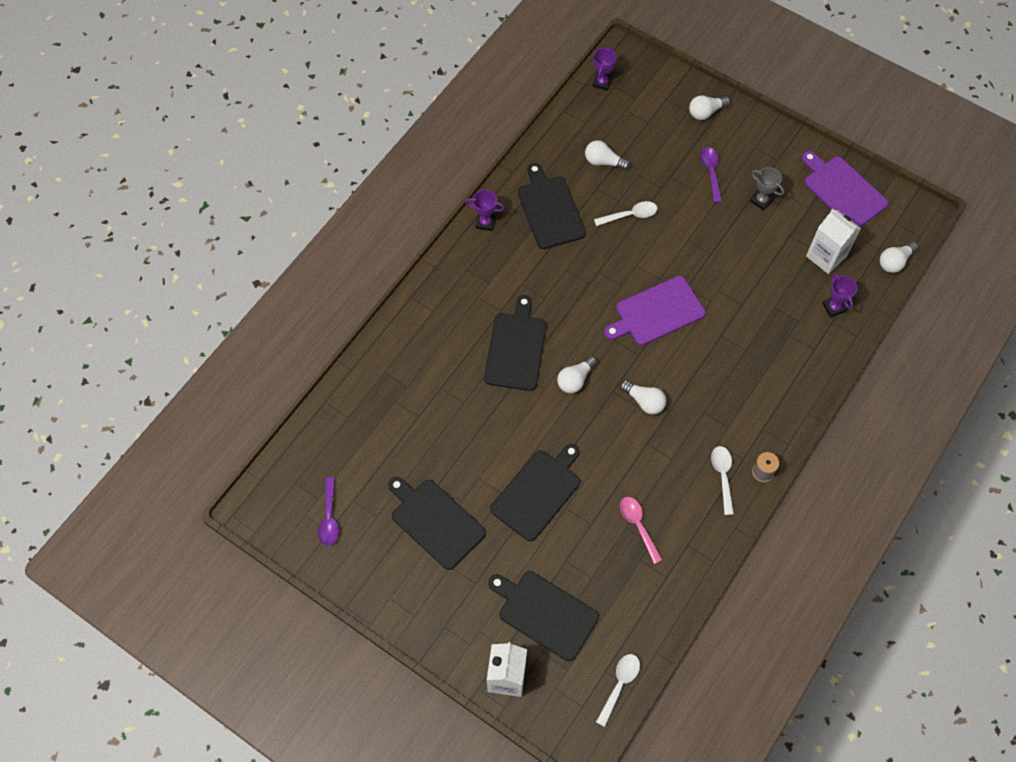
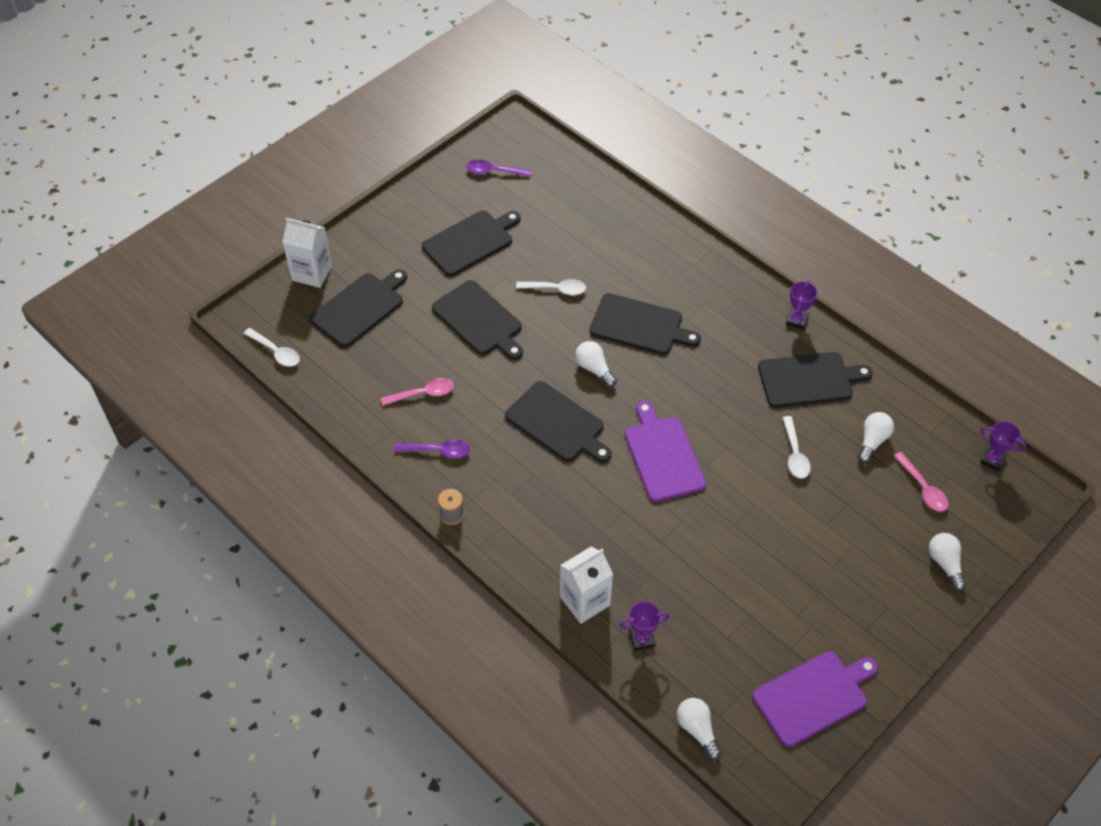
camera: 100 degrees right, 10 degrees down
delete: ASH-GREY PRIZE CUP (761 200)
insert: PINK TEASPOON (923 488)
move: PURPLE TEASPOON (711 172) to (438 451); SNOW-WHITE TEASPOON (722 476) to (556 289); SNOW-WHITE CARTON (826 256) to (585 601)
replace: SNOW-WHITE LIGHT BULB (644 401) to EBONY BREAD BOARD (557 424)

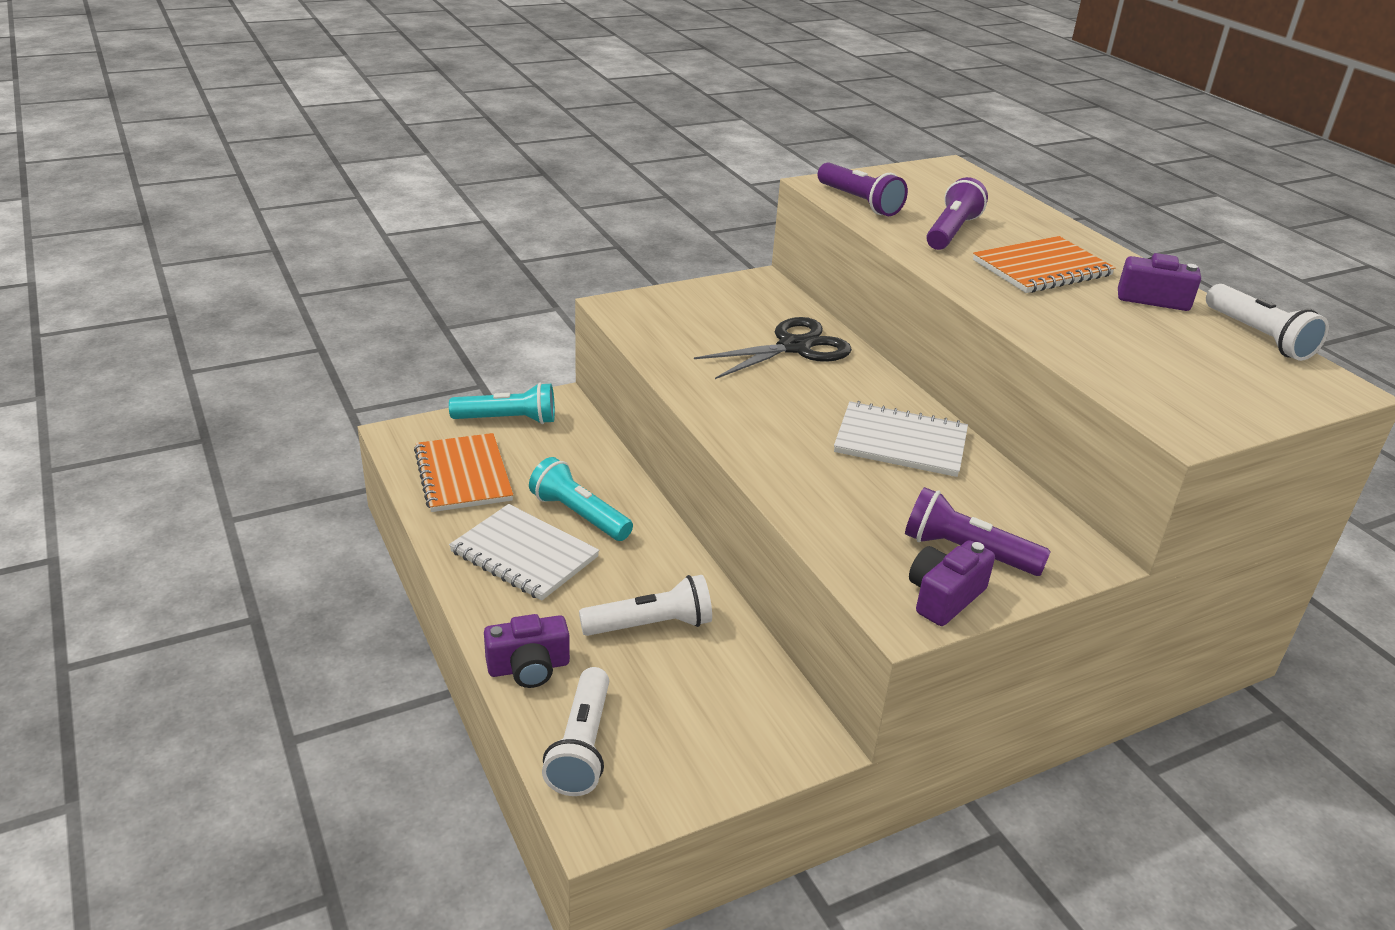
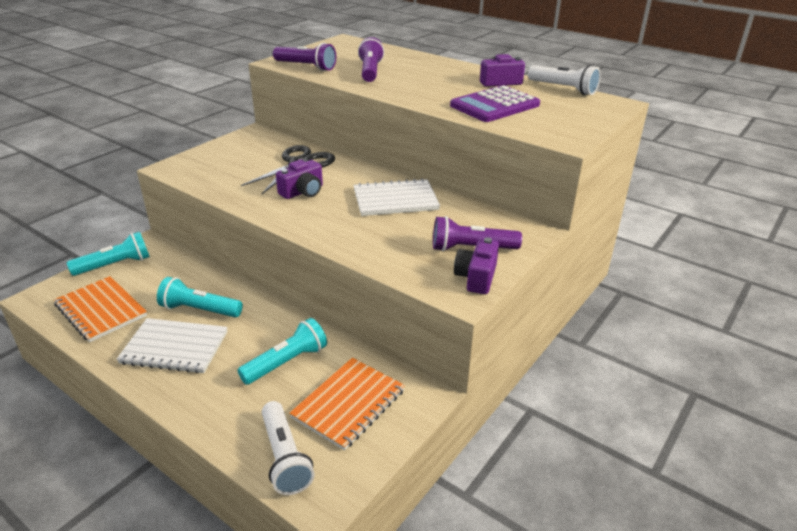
camera: 25 degrees left, 0 degrees up
insert: PURPLE CALCULATOR (495 105)
move: PURPLE COMPACT CAMERA (529 667) to (303 192); ORANGE NOTEPAD (1042 268) to (349 404)
recolor: SNOW-WHITE FLASHLIGHT (651 625) to TURQUOISE FLASHLIGHT (287 362)

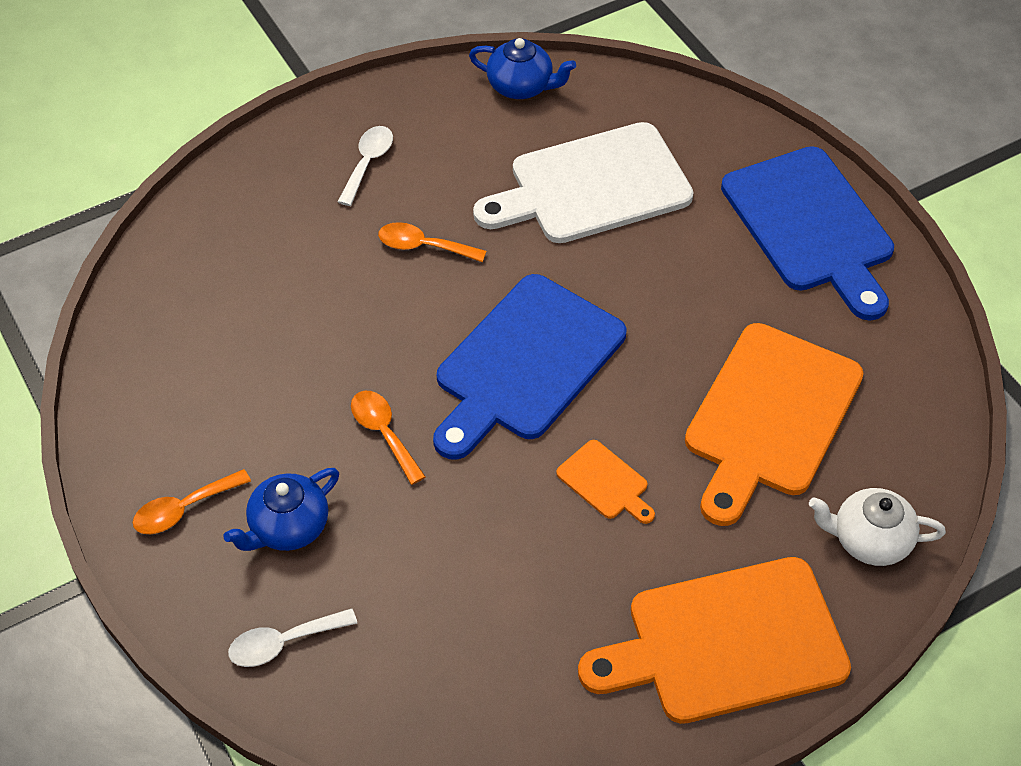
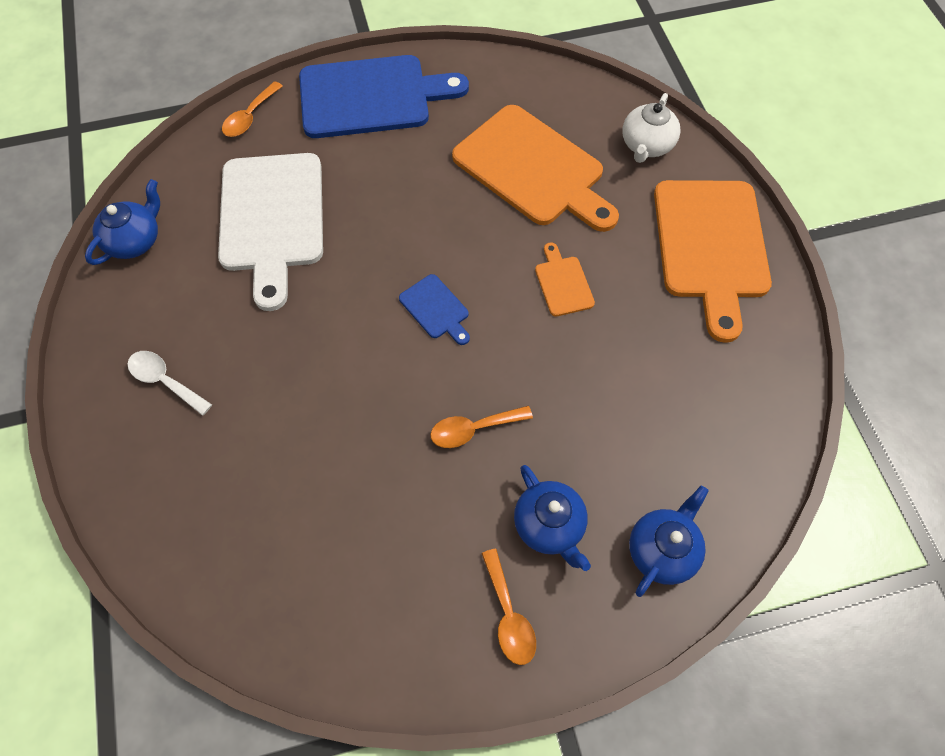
camera: 75 degrees left, 10 degrees up
move: ORANGE TEASPOON (423 246) to (250 117)
replace: SNOW-WHITE TEASPOON (283 643) to ROYAL BLUE TEAPOT (662 550)
rotate: ORANGE BREAD BOARD (605 482) = (563 283) 75 degrees counterclockwise
resize: ROYAL BLUE BREAD BOARD (525 363) = (436 309) x0.44

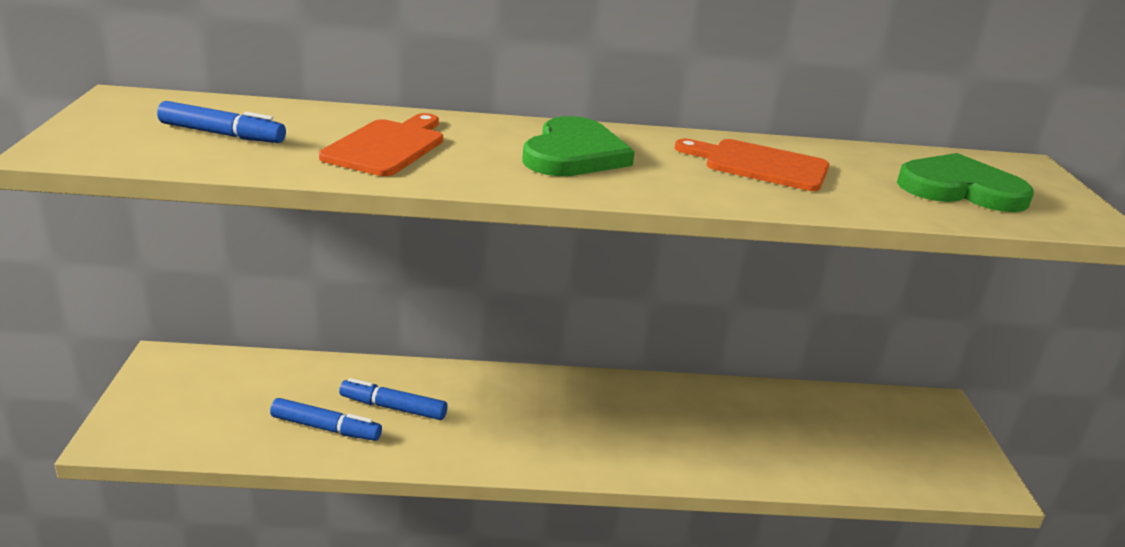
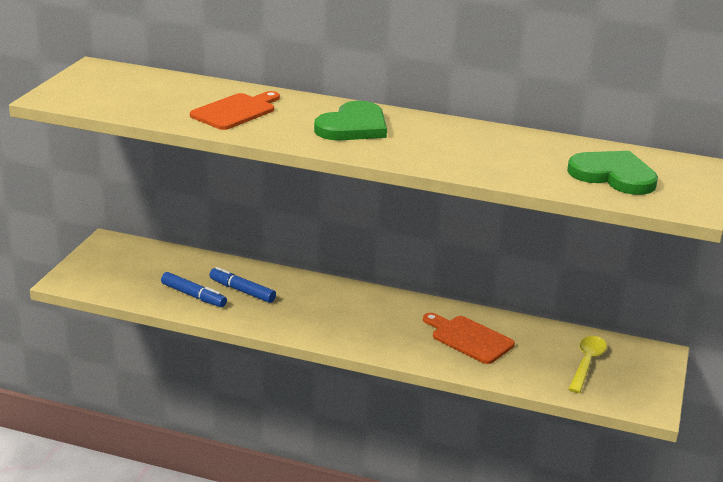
camera: 20 degrees right, 0 degrees up
delete: ROYAL BLUE MARKER PEN (222 134)
insert: GOLDEN TEASPOON (586 363)
move: ORANGE BREAD BOARD (759 165) to (469 338)

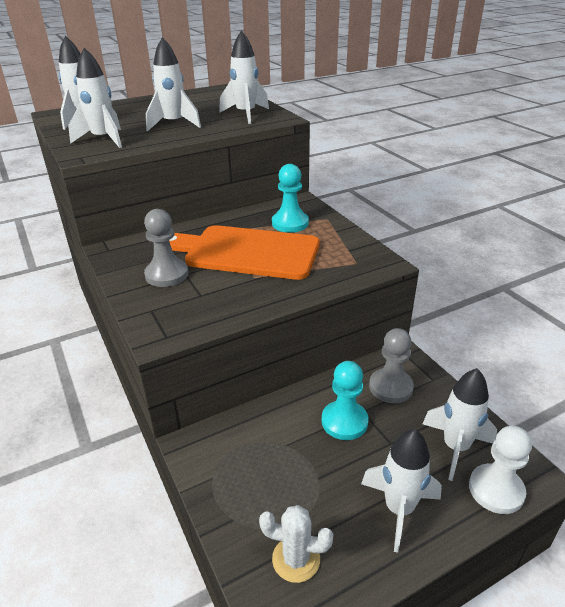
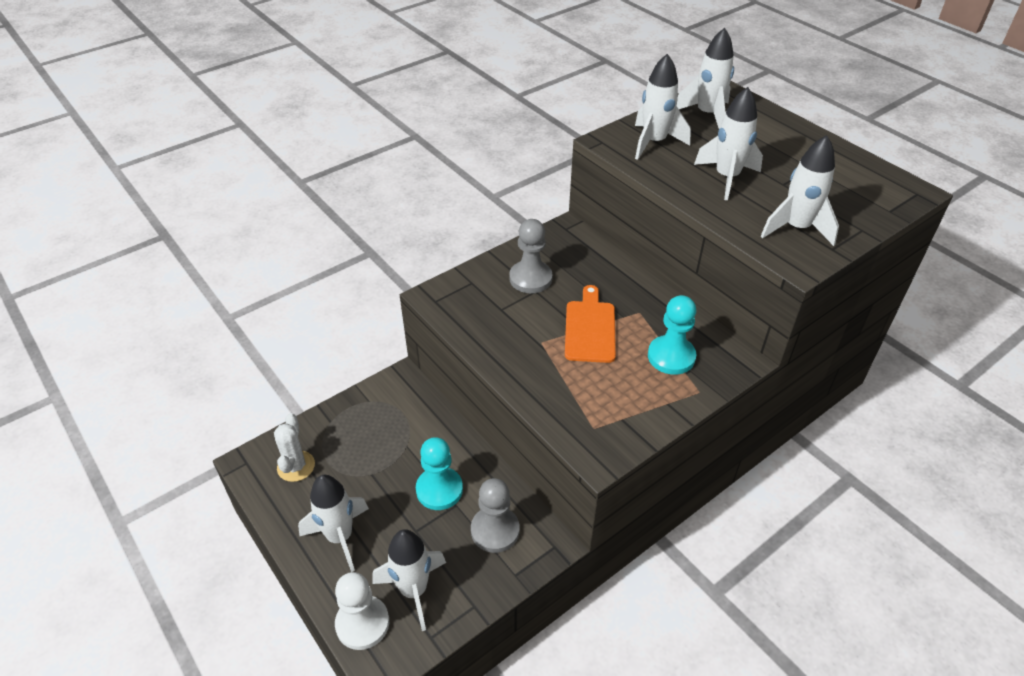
camera: 80 degrees right, 10 degrees up
resize: ORANGE BREAD BOARD (246 252) = (590 328) x0.57

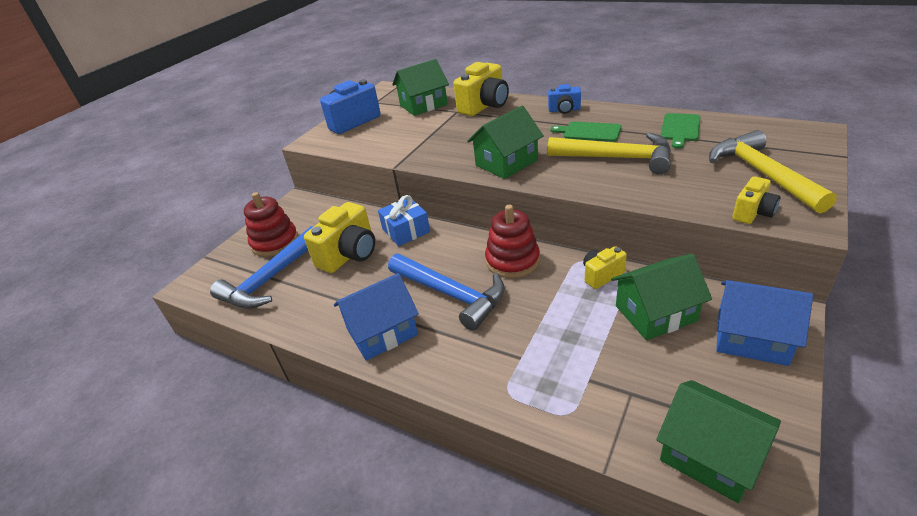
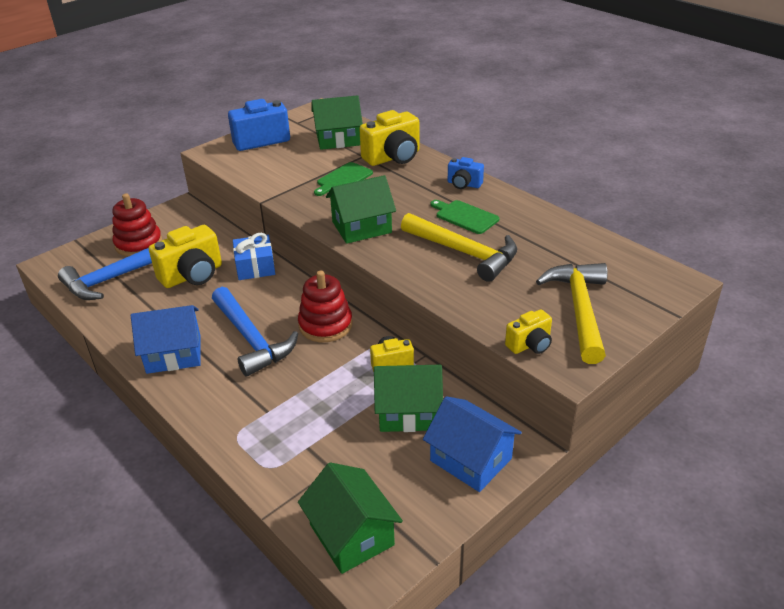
camera: 15 degrees right, 0 degrees up
move: GREEN BREAD BOARD (680 129) to (343 179)

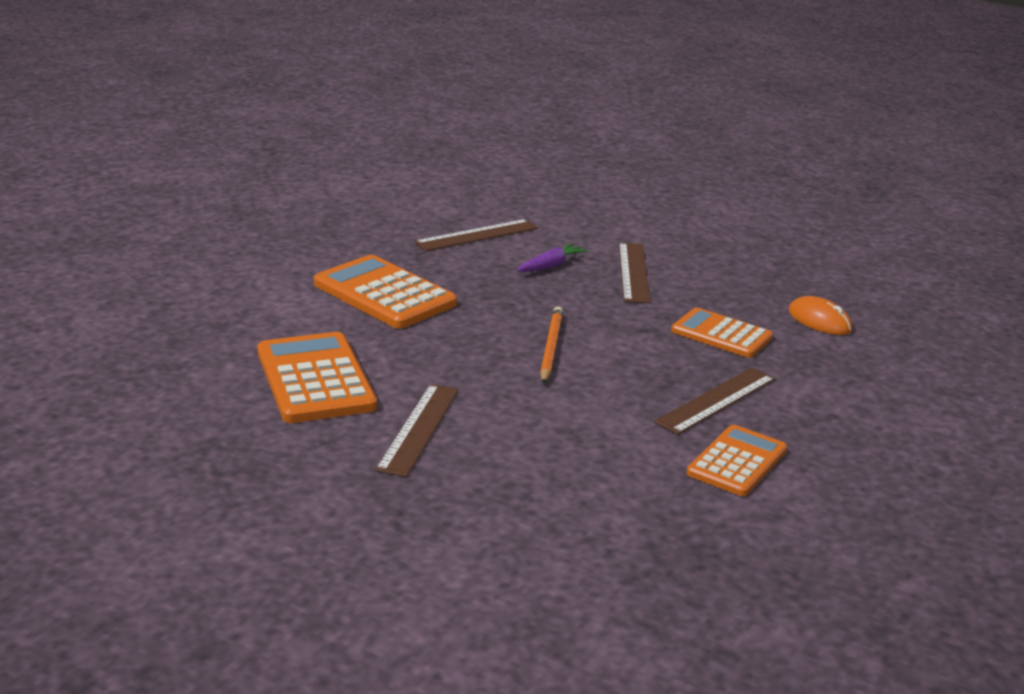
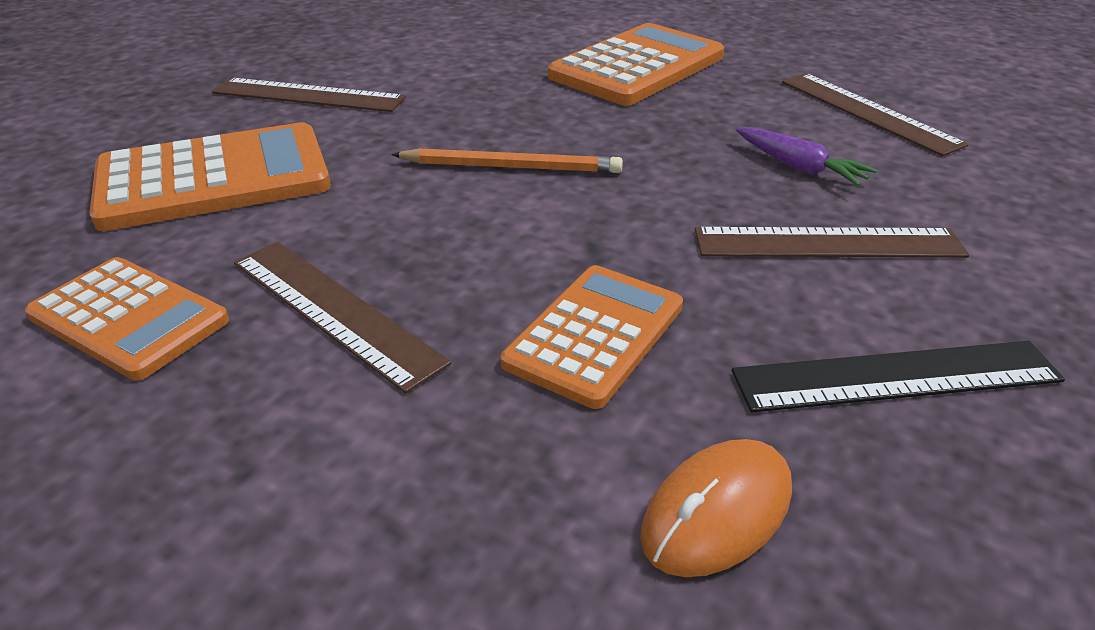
camera: 90 degrees right, 10 degrees up
insert: EBONY RULER (896 376)
move: ORANGE CALCULATOR (315 379) to (214 179)

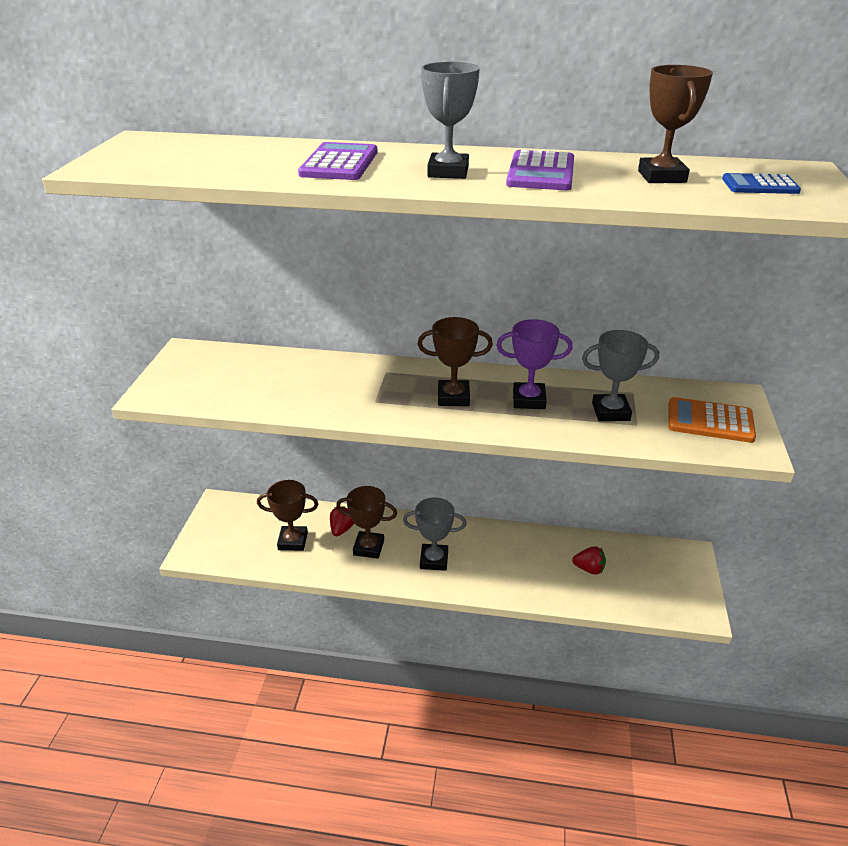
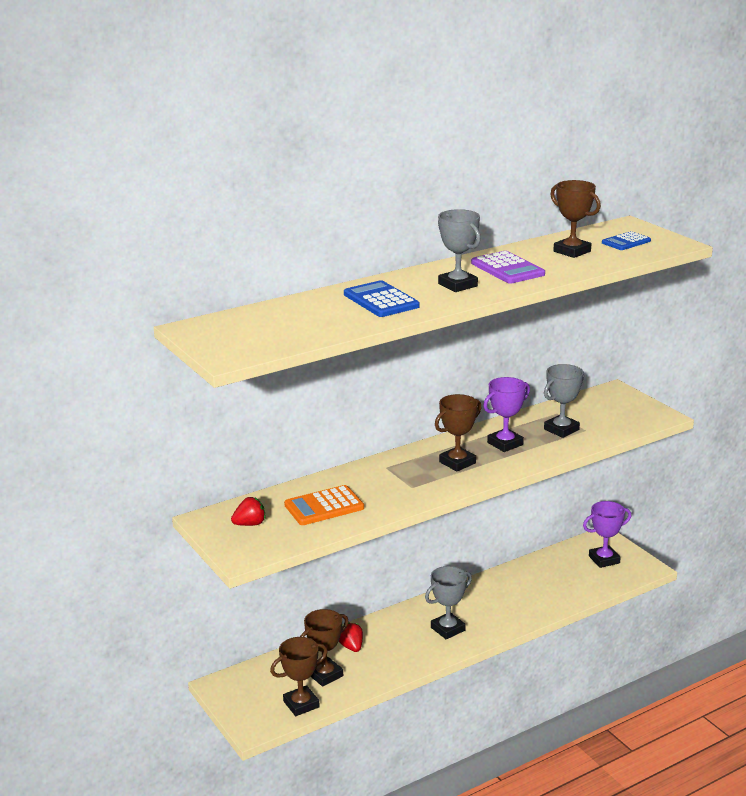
camera: 40 degrees left, 10 degrees down
insert: PURPLE PRIZE CUP (604 559)
move: DARK BROWN PRIZE CUP (368 547) to (301 704); CRIMSON TOY STRAWBERRY (589 569) to (250 524); ORANGE CALCULATOR (710 421) to (324 506)
recolor: PURPLE CALCULATOR (339 163) to ROYAL BLUE CALCULATOR (381 300)

